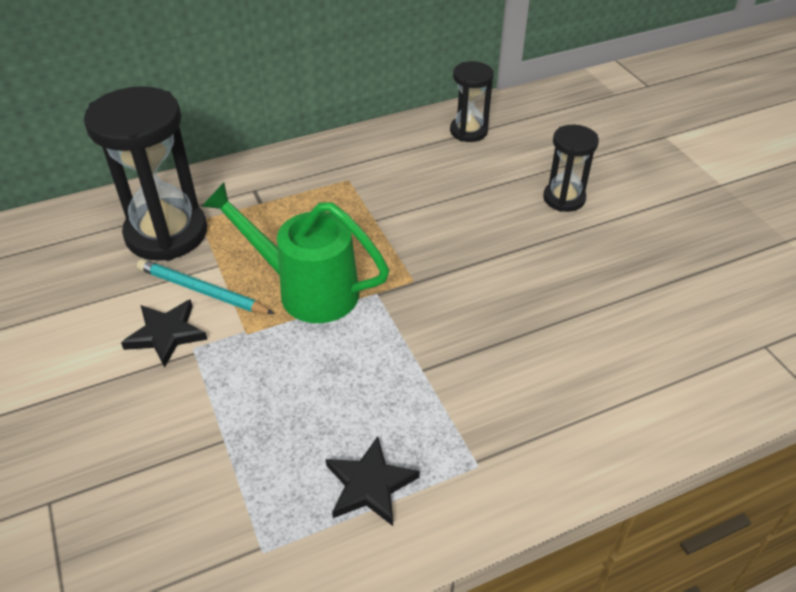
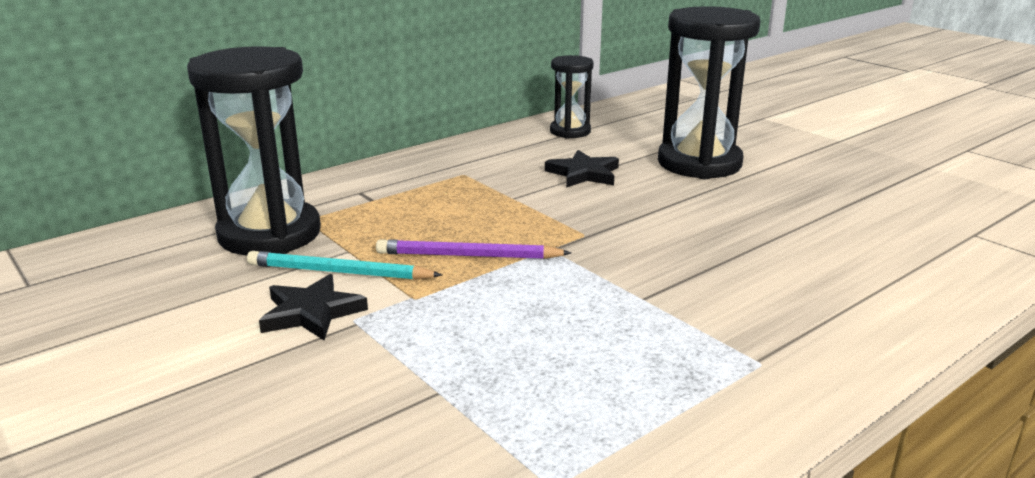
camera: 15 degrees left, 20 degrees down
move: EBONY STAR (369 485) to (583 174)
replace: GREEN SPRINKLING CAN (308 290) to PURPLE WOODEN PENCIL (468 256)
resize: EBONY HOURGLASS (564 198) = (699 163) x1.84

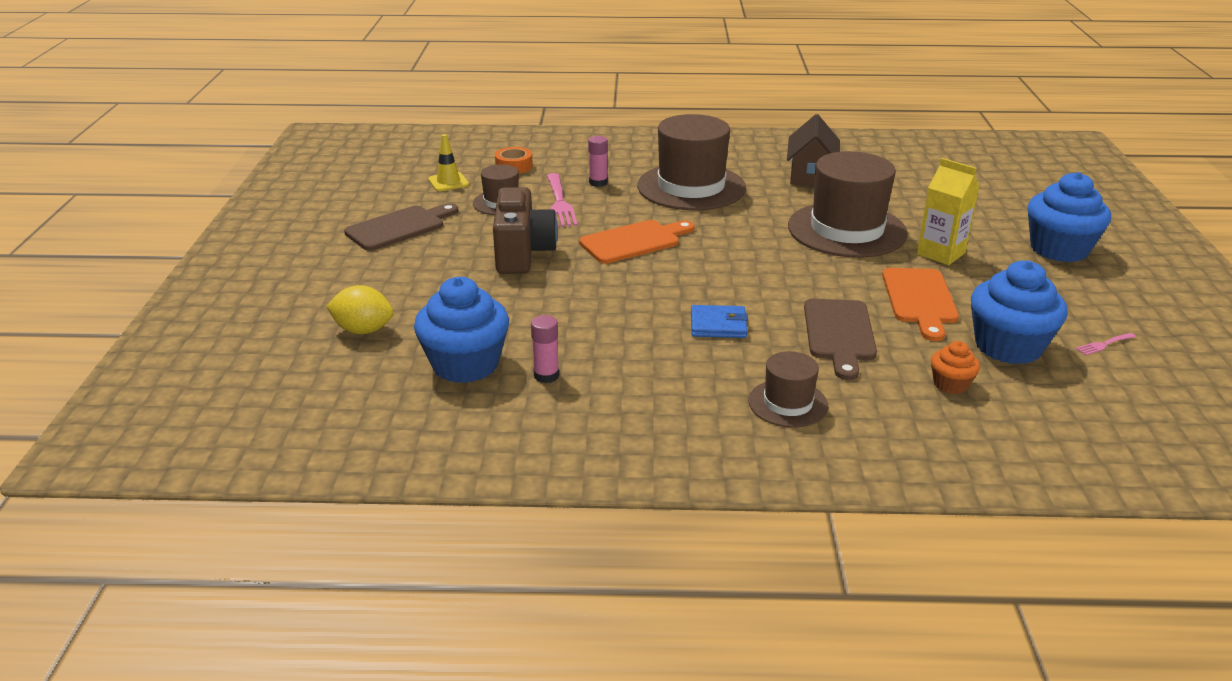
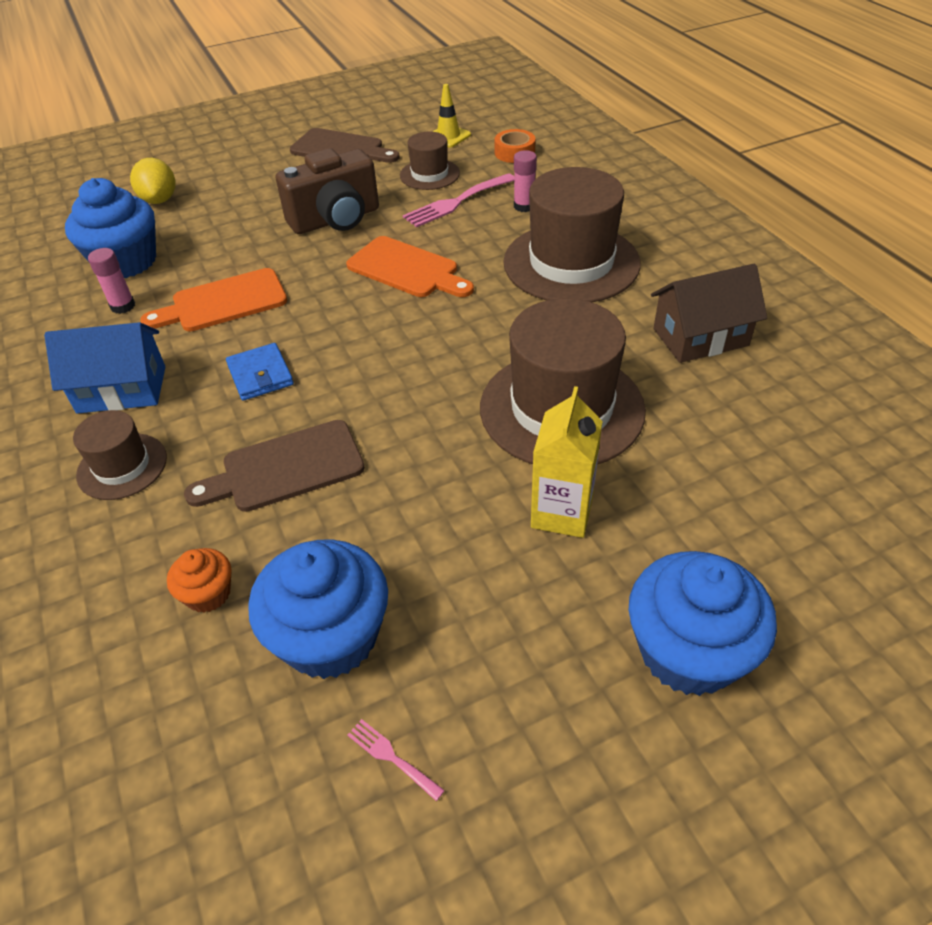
camera: 65 degrees right, 15 degrees up
insert: ROYAL BLUE HOUSE (122 389)
move: ORANGE BREAD BOARD (919 299) to (223 302)

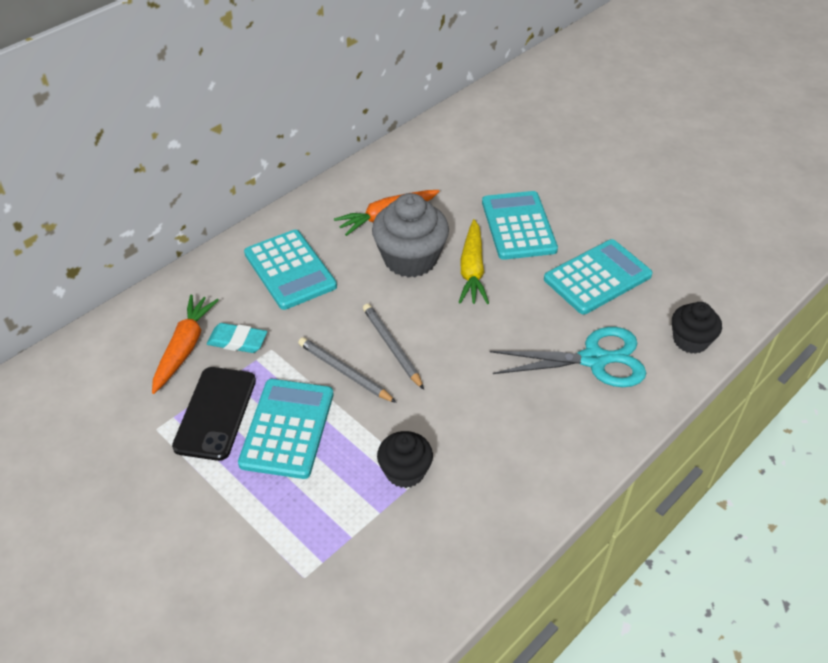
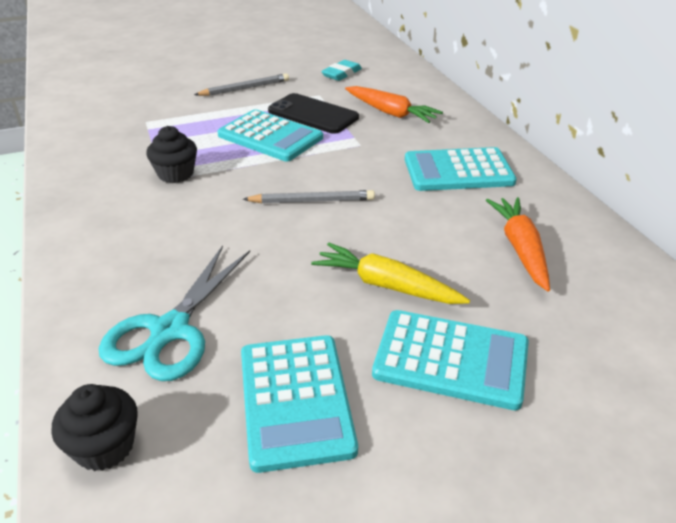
camera: 115 degrees right, 10 degrees down
delete: ASH-GREY MUFFIN (410 259)
move: TURQUOISE ERASER (237 341) to (341 74); ASH-GREY WOODEN PENCIL (344 372) to (245 88)

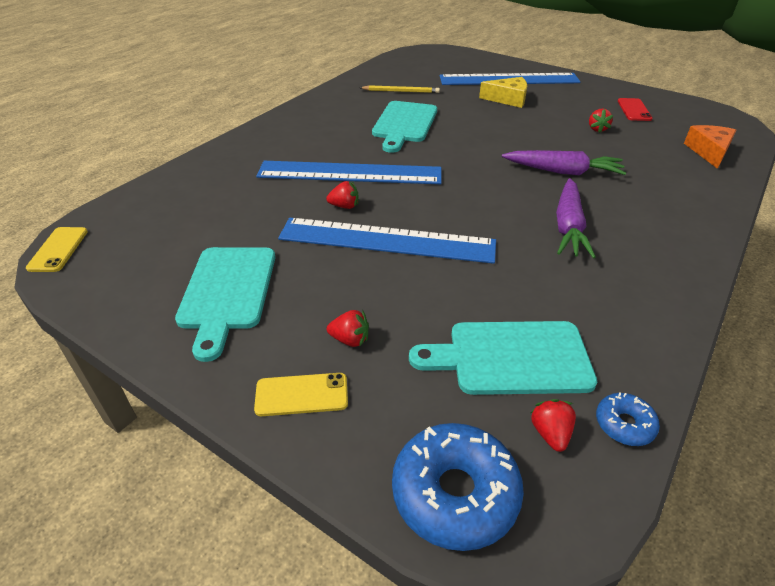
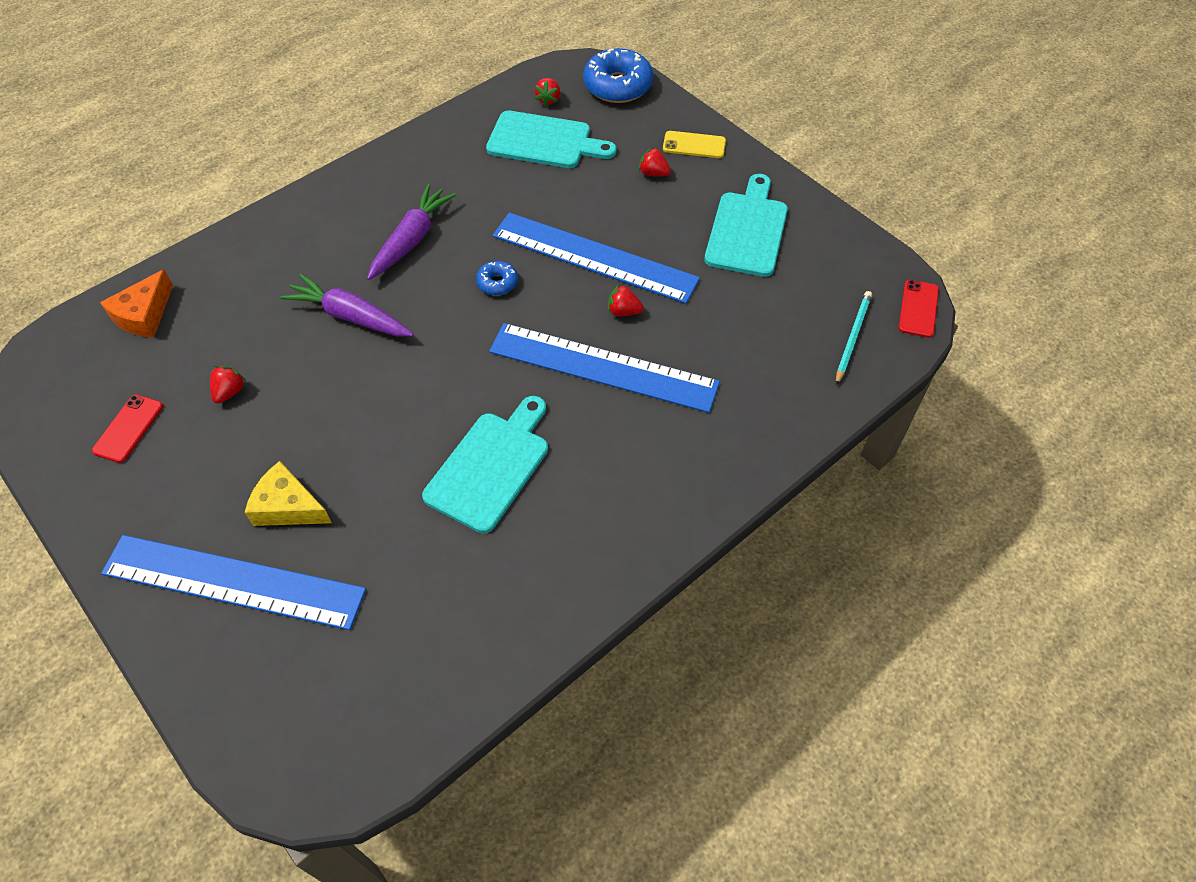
camera: 165 degrees left, 15 degrees up
delete: GOLDEN WOODEN PENCIL (401 91)
insert: TURQUOISE WOODEN PENCIL (852 337)
move: ROYAL BLUE DONUT (624 424) to (497 283)
recolor: GOLDEN MOBILE PHONE (58 249) to CRIMSON MOBILE PHONE (918 309)

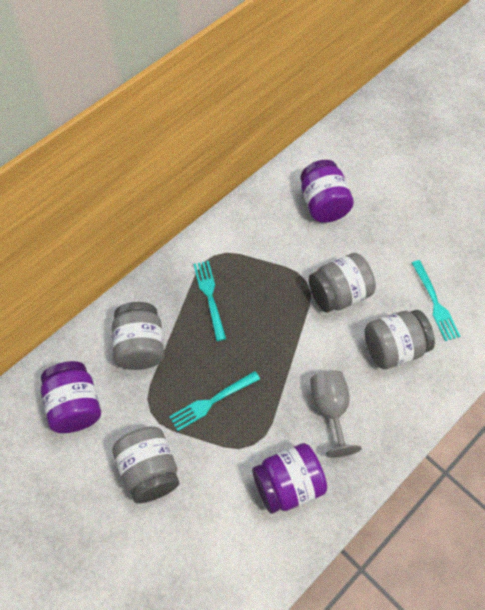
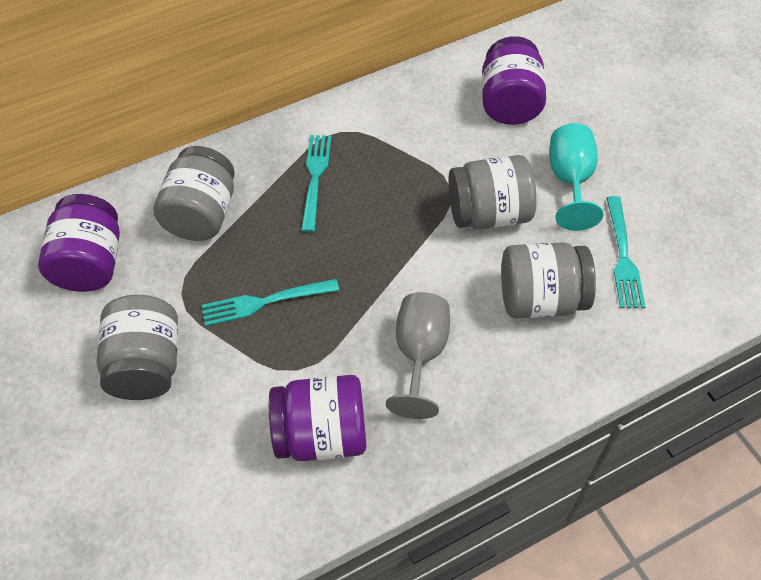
camera: 20 degrees right, 5 degrees down
insert: TURQUOISE WINE GLASS (570 181)

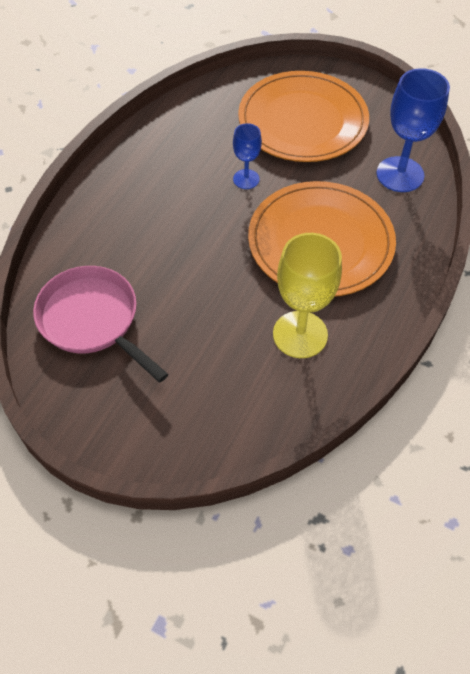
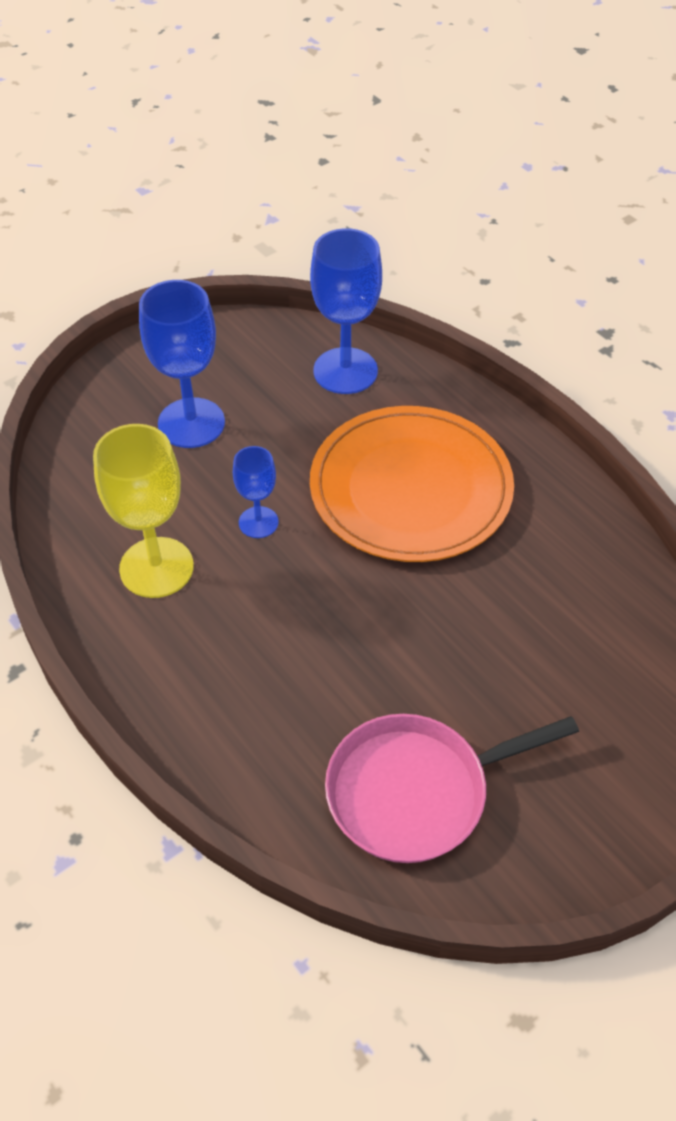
camera: 65 degrees left, 5 degrees down
move: GOLDEN WINE GLASS (300 334) to (156 567)
replace: ORANGE PLATE (303 121) to ROYAL BLUE WINE GLASS (191 423)

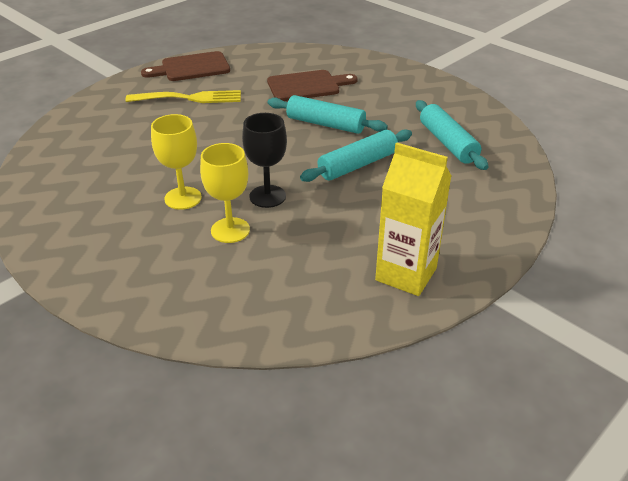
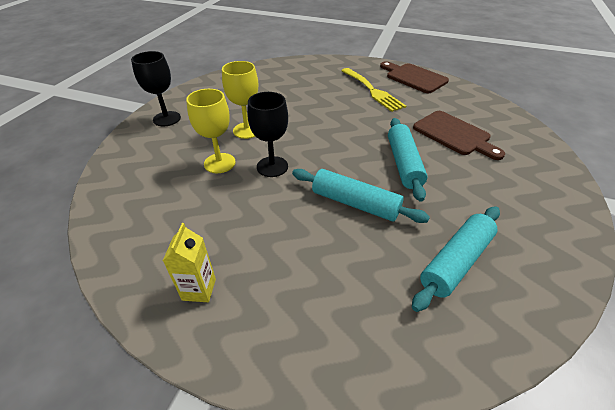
camera: 65 degrees right, 5 degrees up
insert: EBONY WINE GLASS (167 119)
resize: GOLDEN CARTON (406 274) = (199 289) x0.56

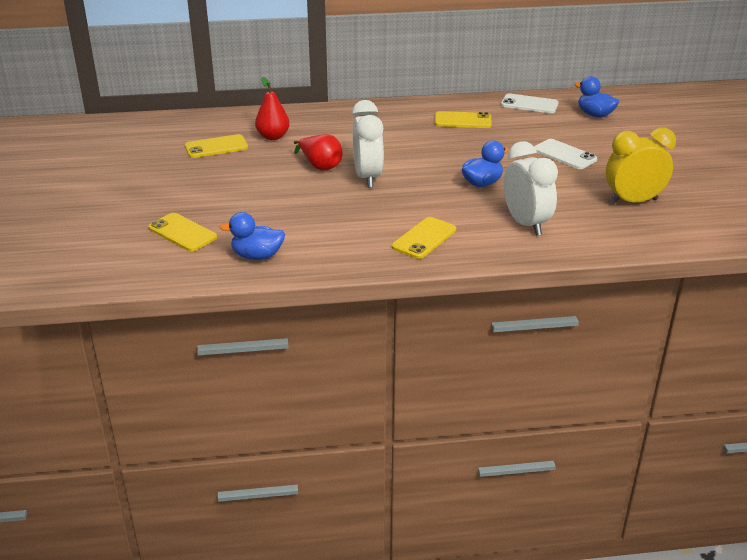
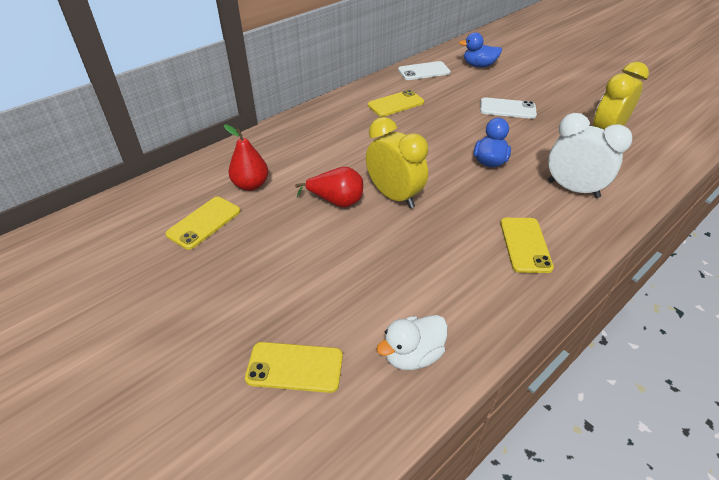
camera: 35 degrees left, 10 degrees up
recolor: ROYAL BLUE RUBBER DUCK (257 256) to SNOW-WHITE RUBBER DUCK (412 355); SNOW-WHITE ALARM CLOCK (367 177) to GOLDEN ALARM CLOCK (394 196)

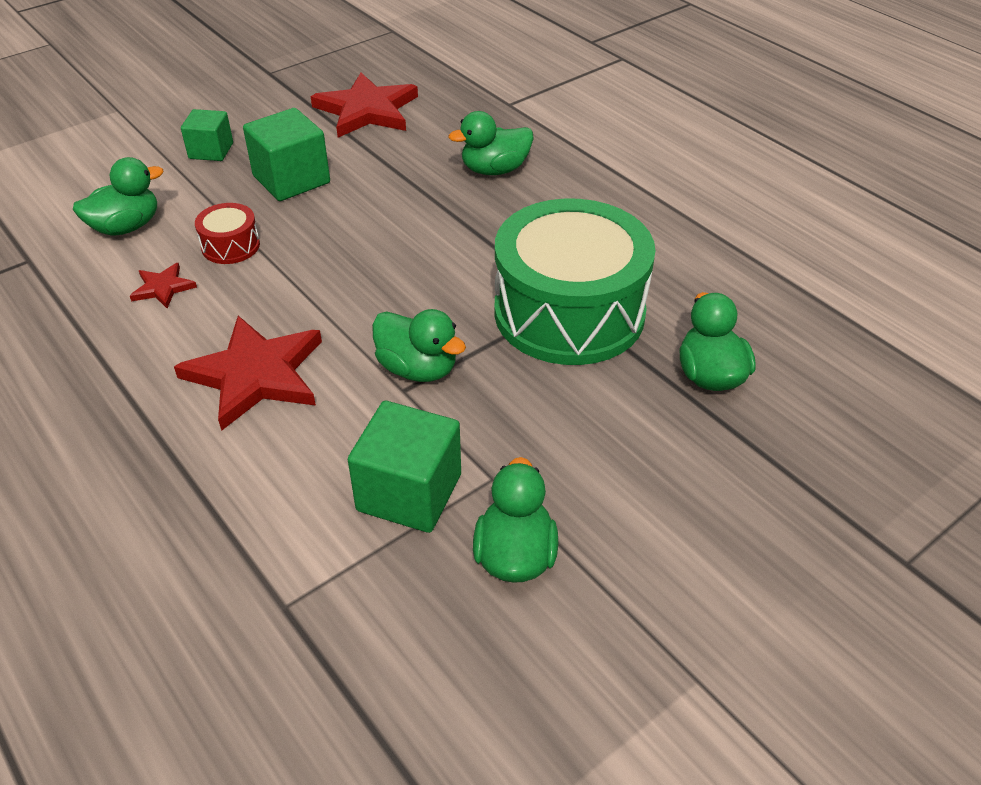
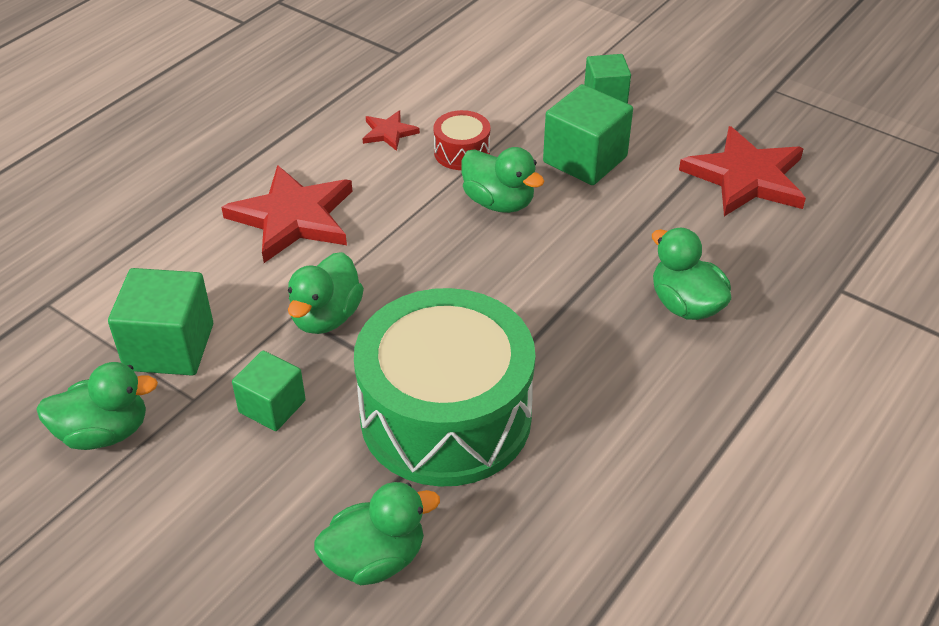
camera: 75 degrees right, 0 degrees up
insert: GREEN SOLID CUBE (272 406)
move: GREEN RUBBER DUCK (126 227) to (499 202)

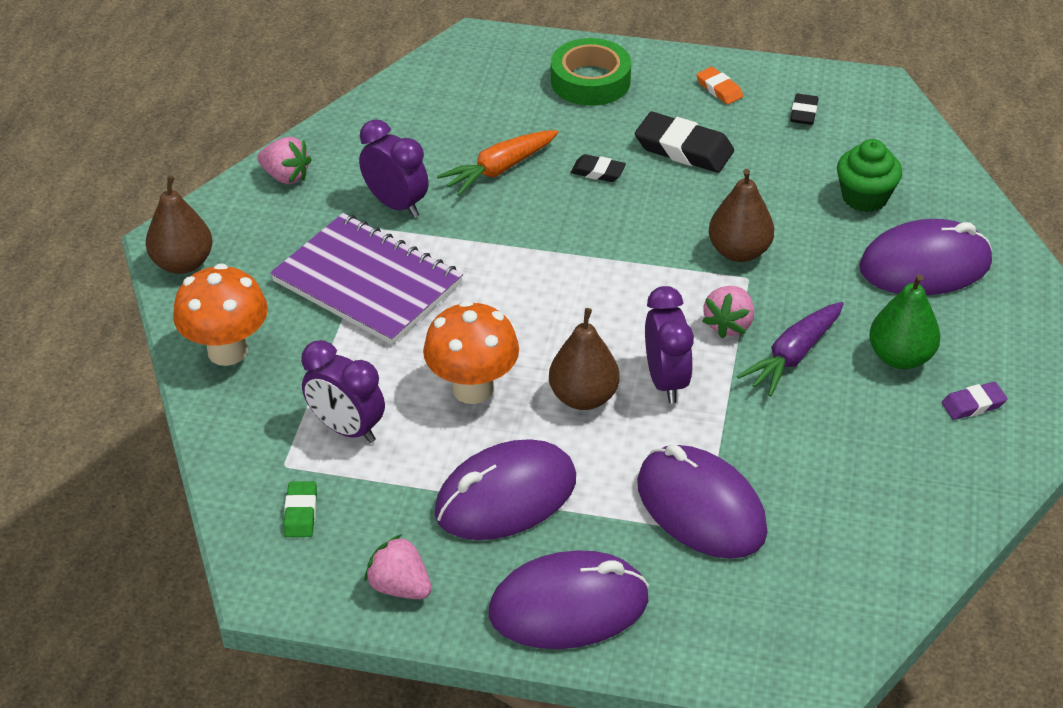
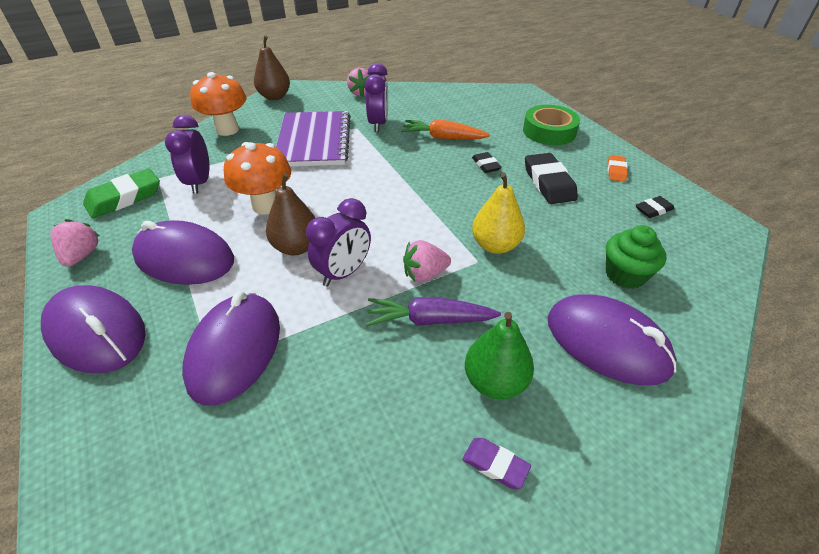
camera: 50 degrees right, 0 degrees up
recolor: DARK BROWN TOY PEAR (739 251) to GOLDEN TOY PEAR (495 245)
resize: GREEN ERASER (301 513) = (124 198) x1.84

